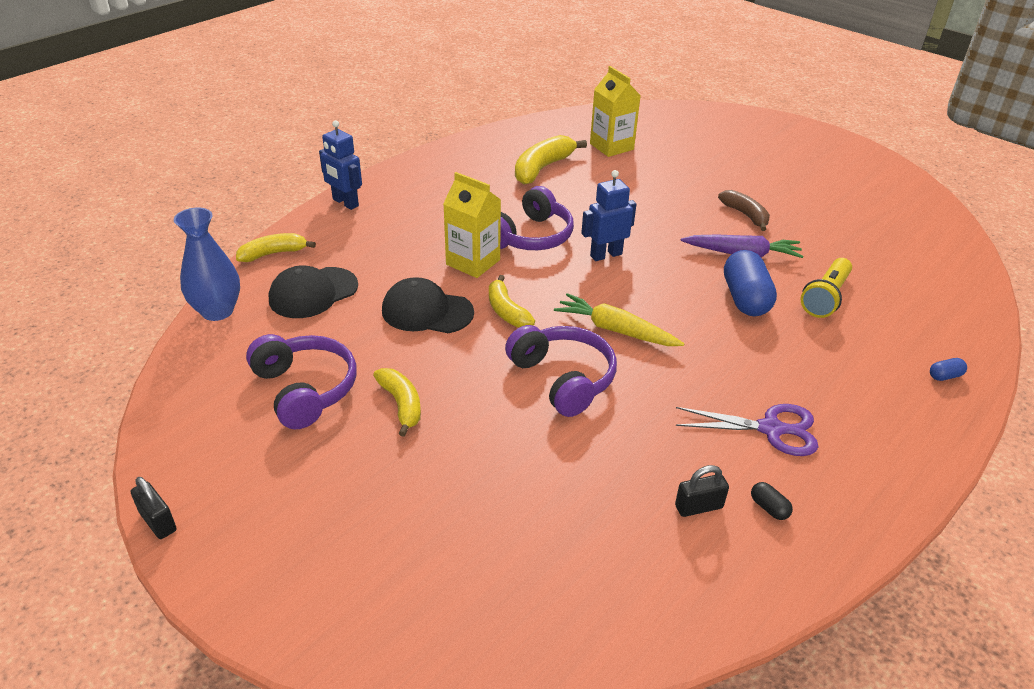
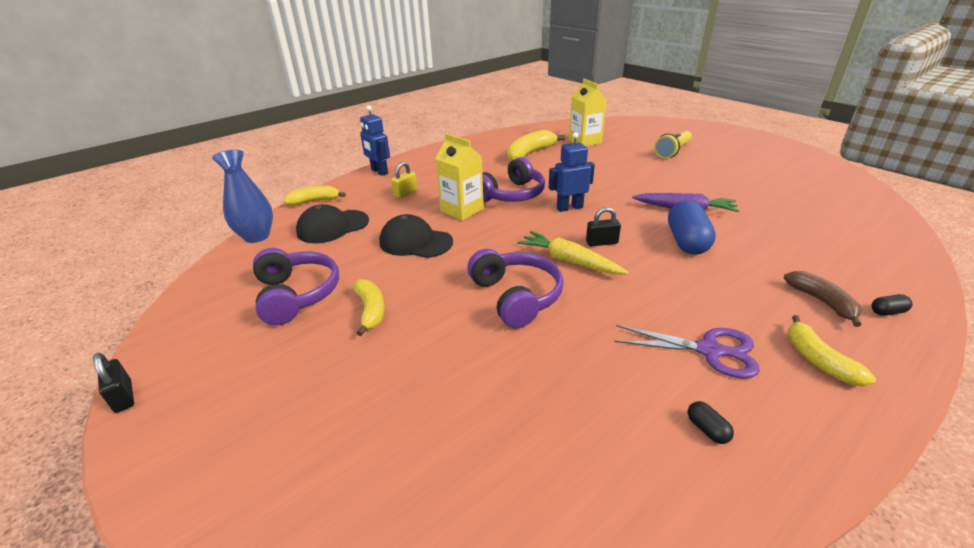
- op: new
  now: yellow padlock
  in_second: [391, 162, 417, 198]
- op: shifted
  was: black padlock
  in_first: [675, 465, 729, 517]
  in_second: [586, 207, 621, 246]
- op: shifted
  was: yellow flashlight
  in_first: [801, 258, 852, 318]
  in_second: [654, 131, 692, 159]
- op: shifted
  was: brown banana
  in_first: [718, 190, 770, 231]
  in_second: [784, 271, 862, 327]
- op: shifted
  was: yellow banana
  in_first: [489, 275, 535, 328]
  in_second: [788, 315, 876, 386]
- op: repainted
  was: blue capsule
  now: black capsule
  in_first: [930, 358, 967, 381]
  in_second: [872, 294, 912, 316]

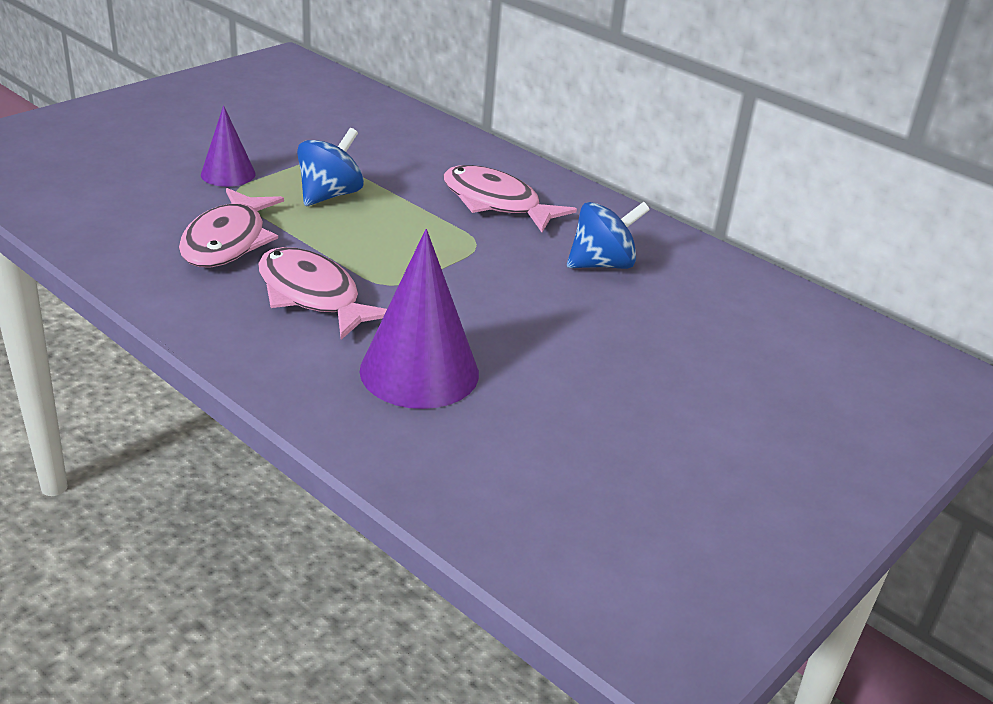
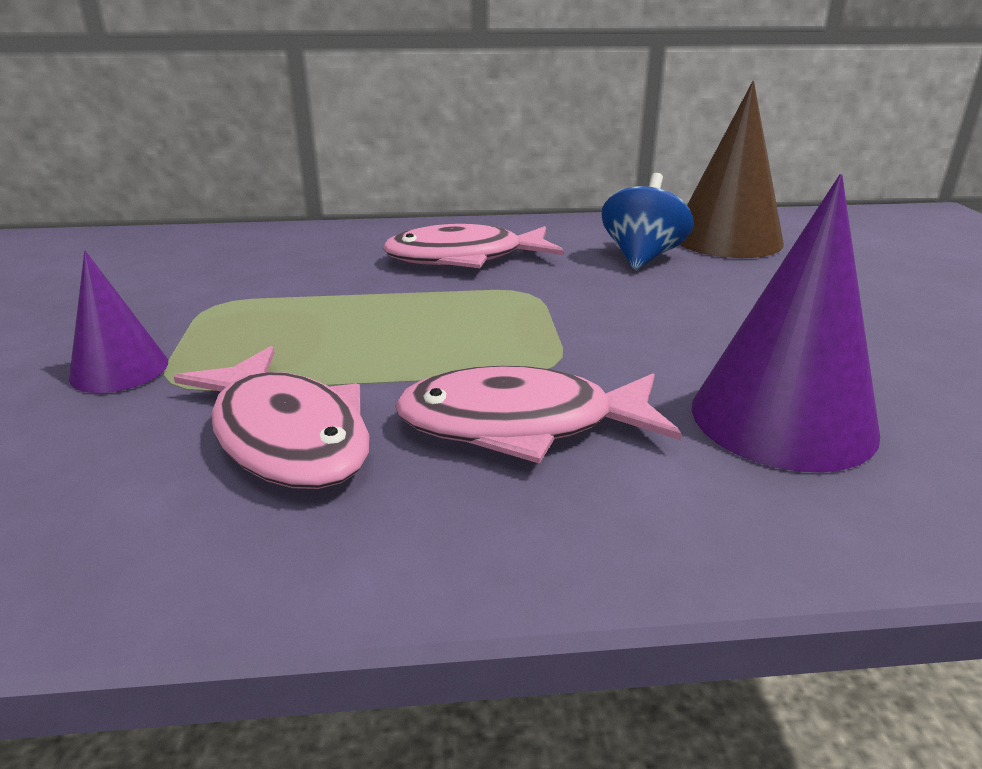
- op: new
  now: brown cone
  in_second: [680, 81, 784, 258]
- op: gone
  was: blue spinning top
  in_first: [297, 128, 364, 206]

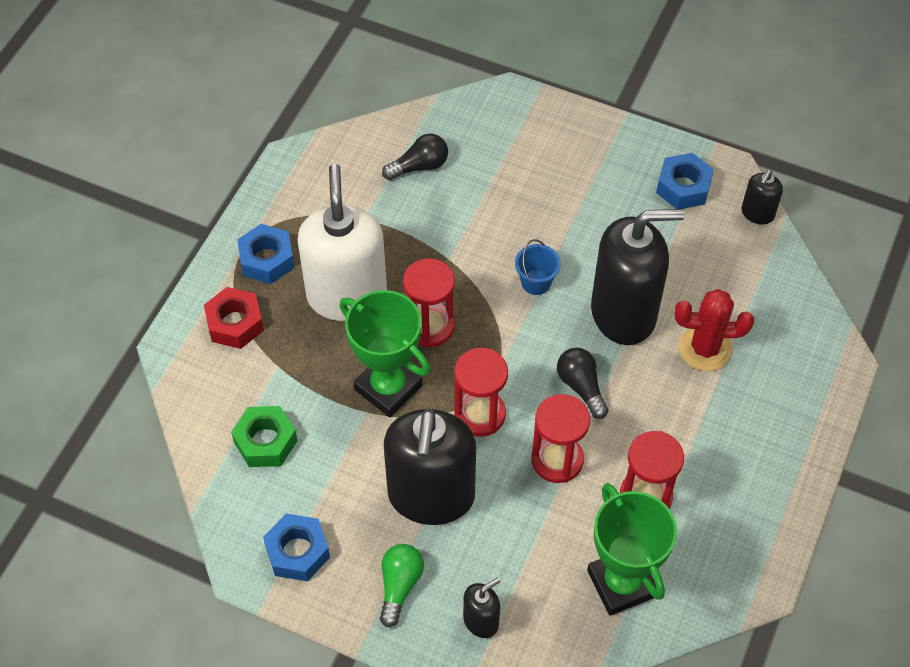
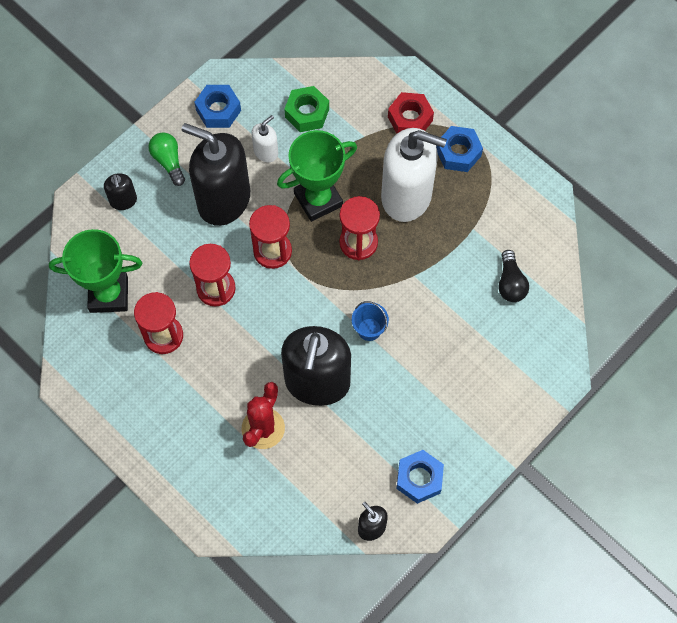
- op: rotated
  was: green light bulb
  in_first: [380, 544, 424, 627]
  in_second: [148, 132, 185, 186]
  clockwise: -150
- op: new
  now: white soap dispenser
  in_second: [251, 115, 278, 162]
- op: gone
  was: black light bulb
  in_first: [557, 348, 609, 419]

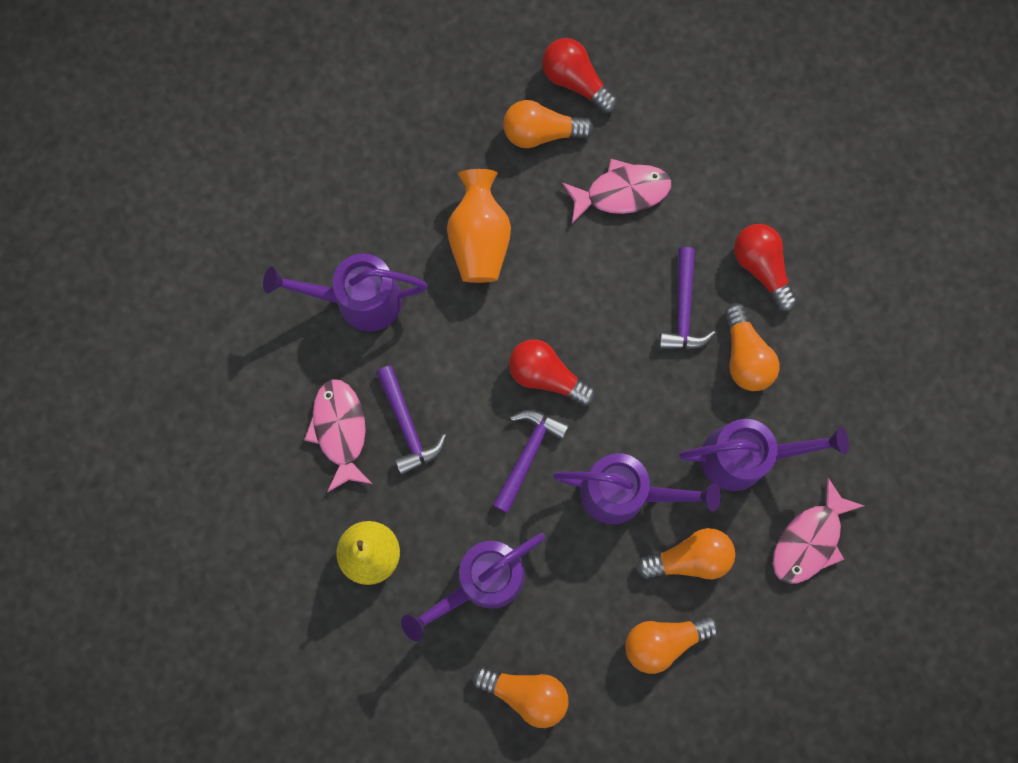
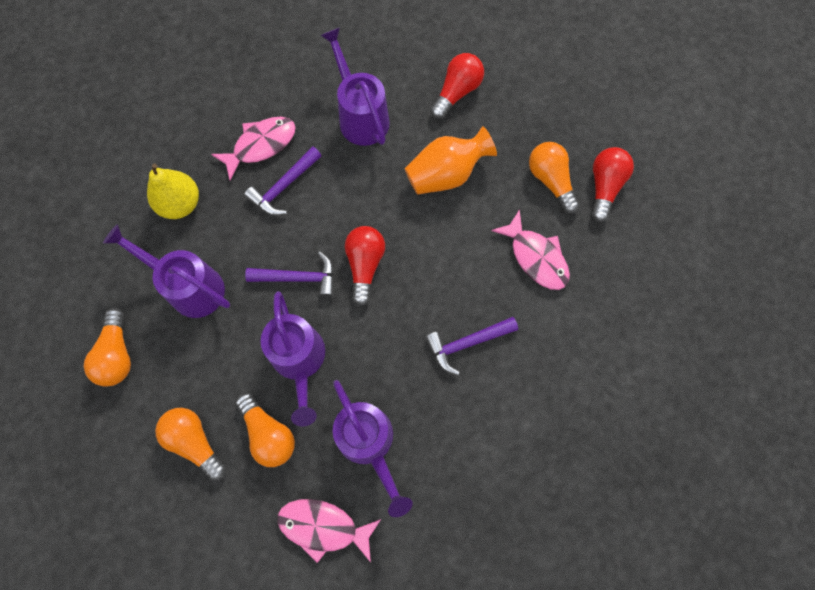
- op: shifted
  was: red light bulb
  in_first: [734, 224, 798, 312]
  in_second: [430, 53, 484, 119]
- op: gone
  was: orange light bulb
  in_first: [725, 303, 780, 391]

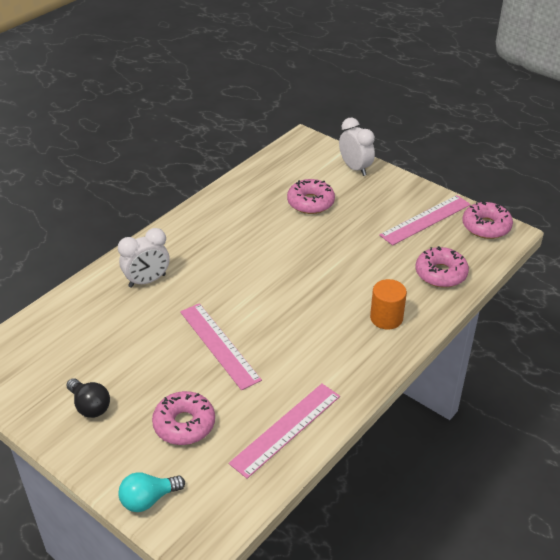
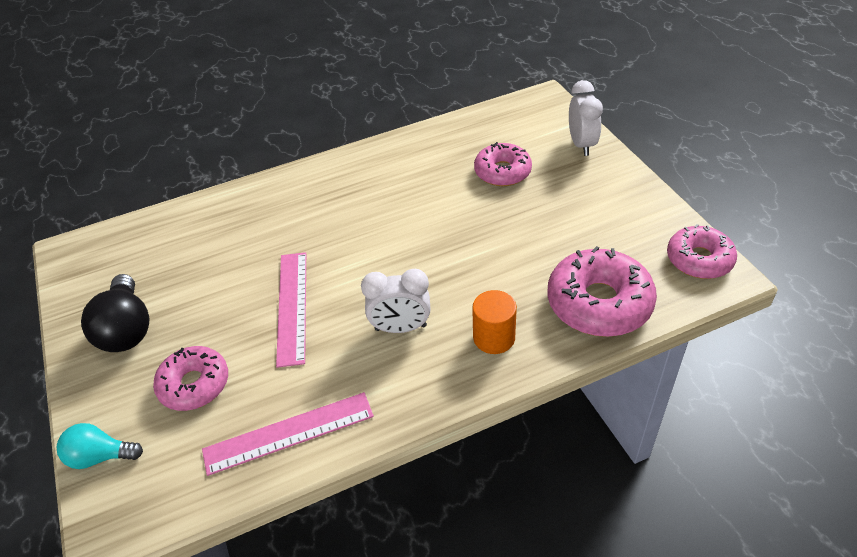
- op: scaled
  was: black light bulb
  in_first: [67, 378, 110, 418]
  in_second: [81, 274, 149, 352]
  ratio: 1.58
- op: shifted
  was: white clock
  in_first: [118, 228, 169, 288]
  in_second: [361, 269, 430, 333]
- op: scaled
  was: pink donut
  in_first: [416, 246, 469, 288]
  in_second: [547, 246, 657, 337]
  ratio: 1.53
- op: gone
  was: pink ruler
  in_first: [379, 195, 471, 246]

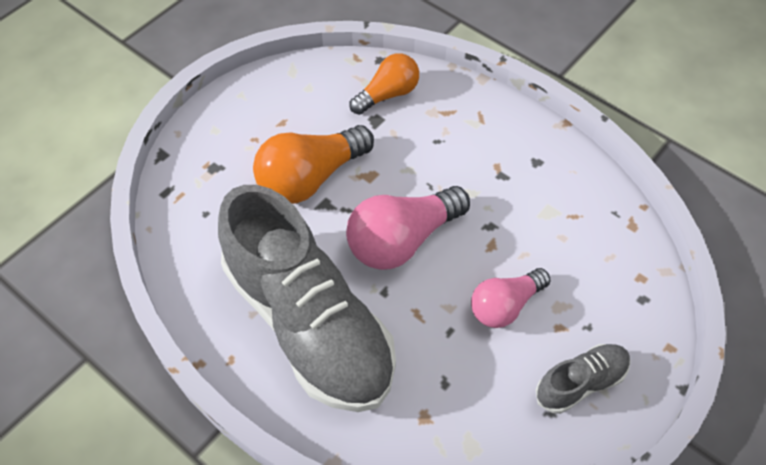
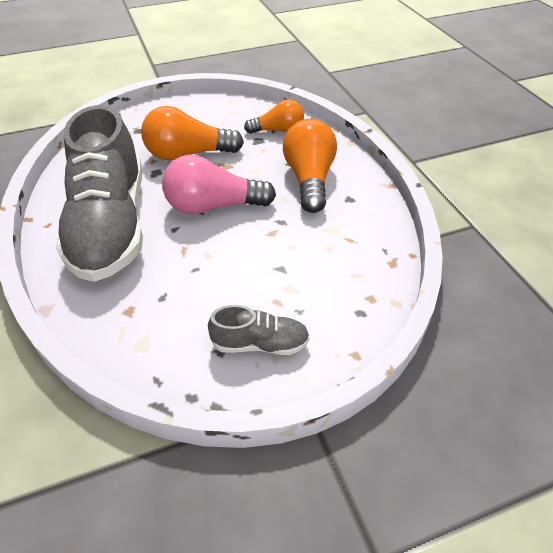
- op: new
  now: orange light bulb
  in_second: [283, 119, 337, 213]
- op: gone
  was: pink light bulb
  in_first: [471, 268, 550, 328]

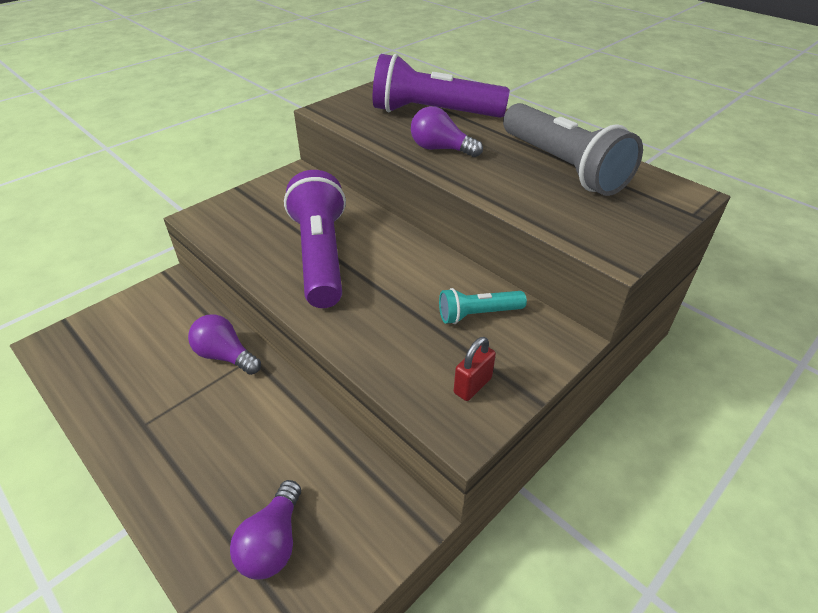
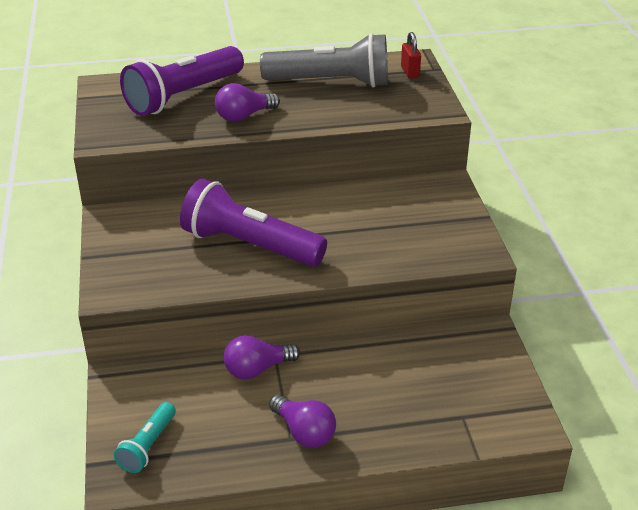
- op: shifted
  was: turquoise flashlight
  in_first: [439, 288, 527, 324]
  in_second: [114, 402, 176, 473]
- op: shifted
  was: purple light bulb
  in_first: [230, 480, 301, 580]
  in_second: [269, 395, 336, 448]
- op: shifted
  was: red padlock
  in_first: [454, 337, 496, 401]
  in_second: [401, 32, 421, 79]

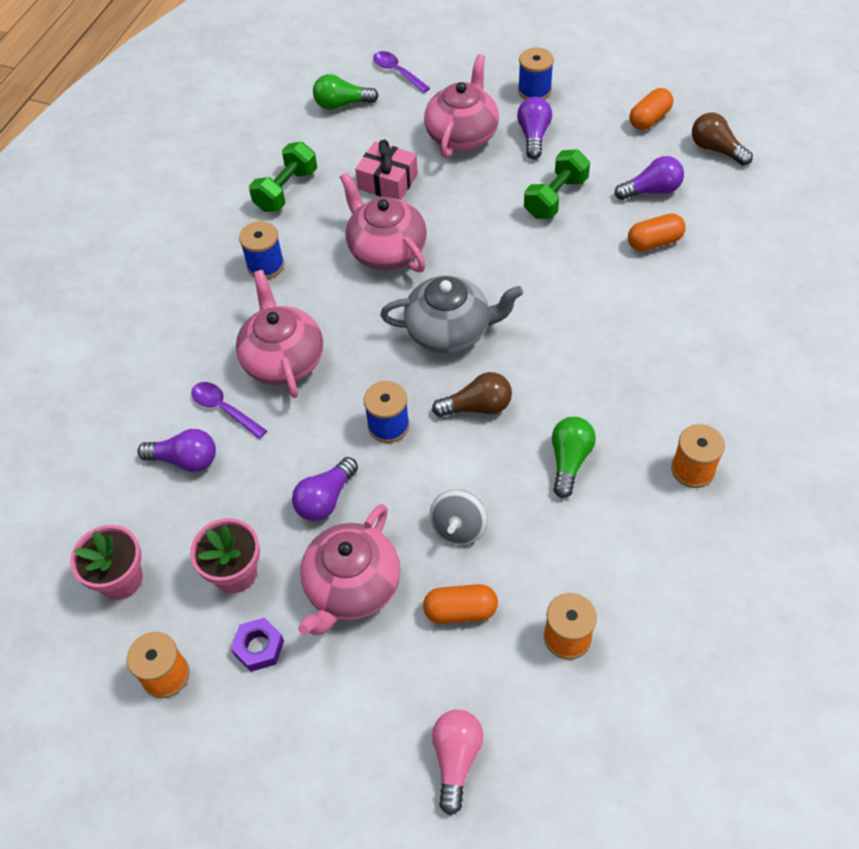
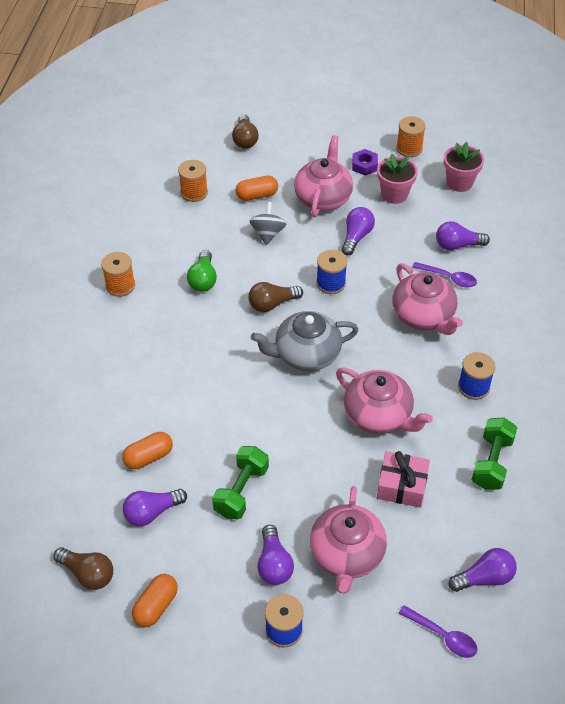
- op: repainted
  was: pink light bulb
  now: brown light bulb
  in_first: [432, 710, 483, 815]
  in_second: [232, 114, 259, 149]
- op: repainted
  was: green light bulb
  now: purple light bulb
  in_first: [313, 74, 379, 110]
  in_second: [449, 548, 517, 592]

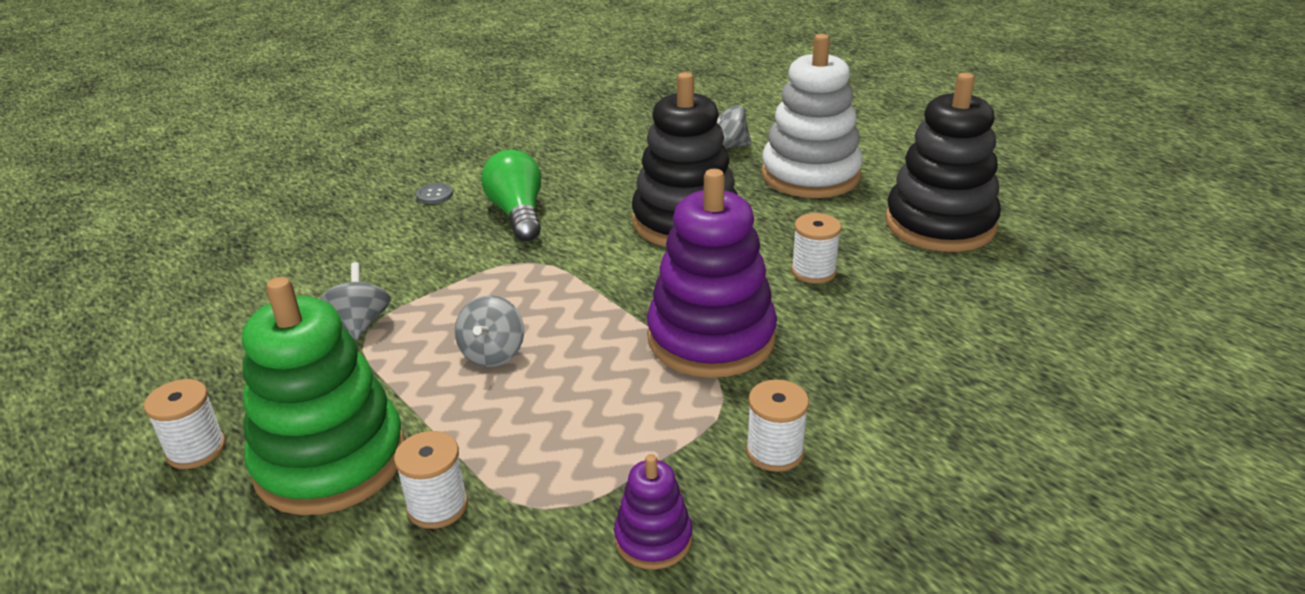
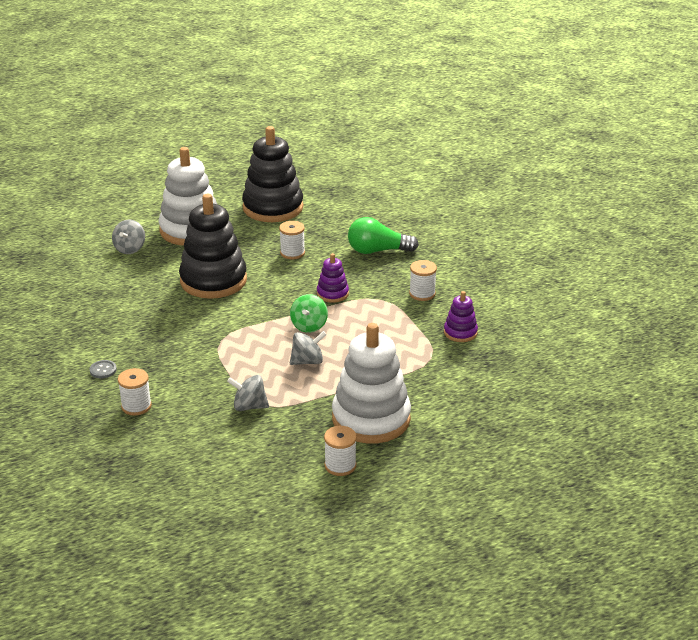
- op: shifted
  was: white spool
  in_first: [394, 431, 468, 529]
  in_second: [118, 368, 152, 416]
- op: new
  now: green spinning top
  in_second: [290, 294, 328, 333]
- op: rotated
  was: grey spinning top
  in_first: [455, 295, 524, 367]
  in_second: [290, 331, 327, 365]
  clockwise: -45
- op: scaled
  was: purple stacking toy
  in_first: [647, 169, 777, 378]
  in_second: [317, 253, 349, 303]
  ratio: 0.47
- op: repainted
  was: green stacking toy
  now: white stacking toy
  in_first: [242, 277, 405, 515]
  in_second: [332, 323, 411, 444]
- op: shifted
  was: green light bulb
  in_first: [481, 149, 541, 242]
  in_second: [348, 217, 419, 254]

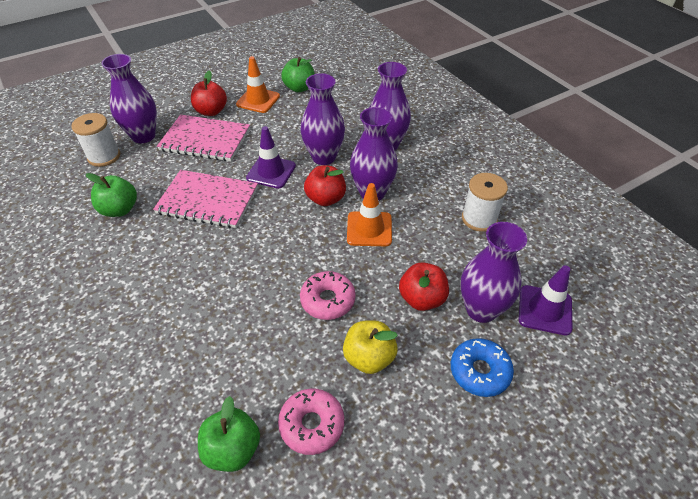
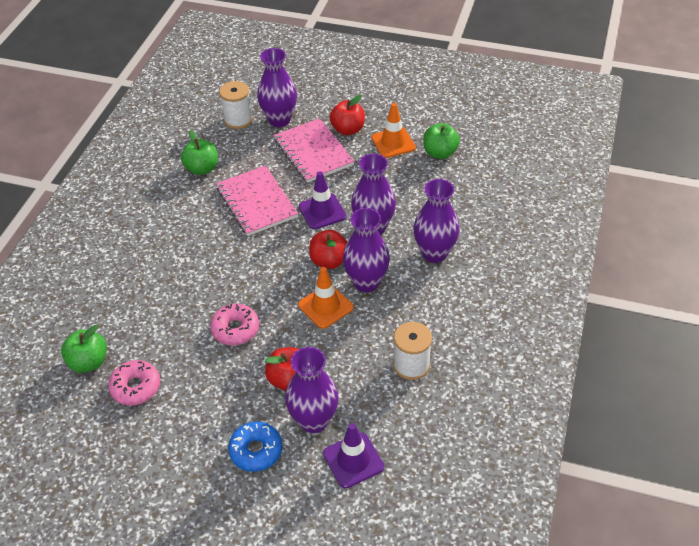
- op: gone
  was: yellow apple
  in_first: [343, 320, 398, 374]

